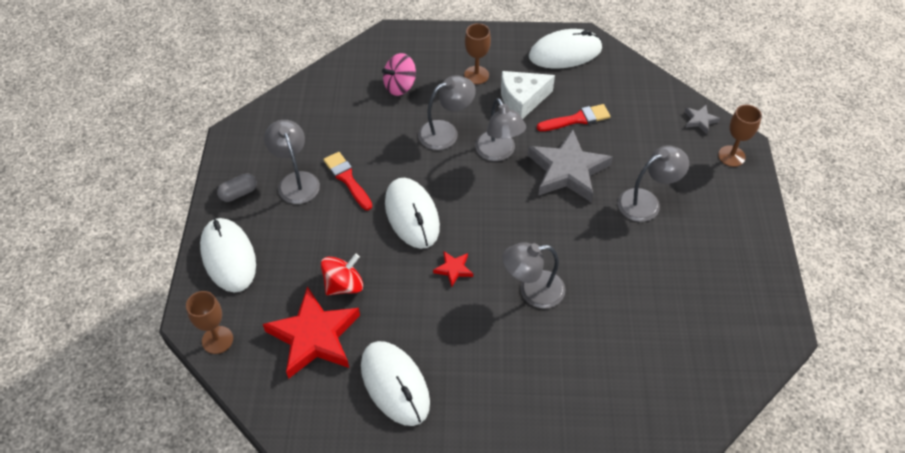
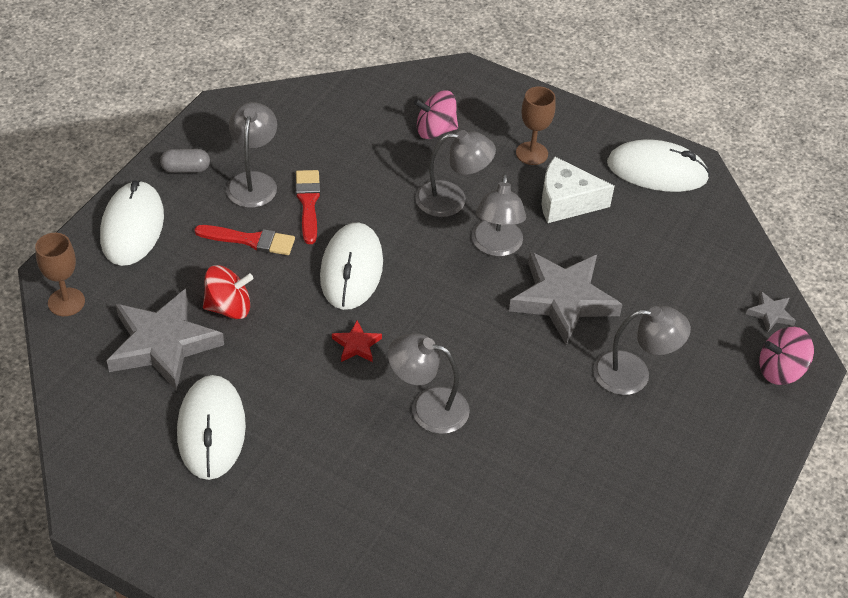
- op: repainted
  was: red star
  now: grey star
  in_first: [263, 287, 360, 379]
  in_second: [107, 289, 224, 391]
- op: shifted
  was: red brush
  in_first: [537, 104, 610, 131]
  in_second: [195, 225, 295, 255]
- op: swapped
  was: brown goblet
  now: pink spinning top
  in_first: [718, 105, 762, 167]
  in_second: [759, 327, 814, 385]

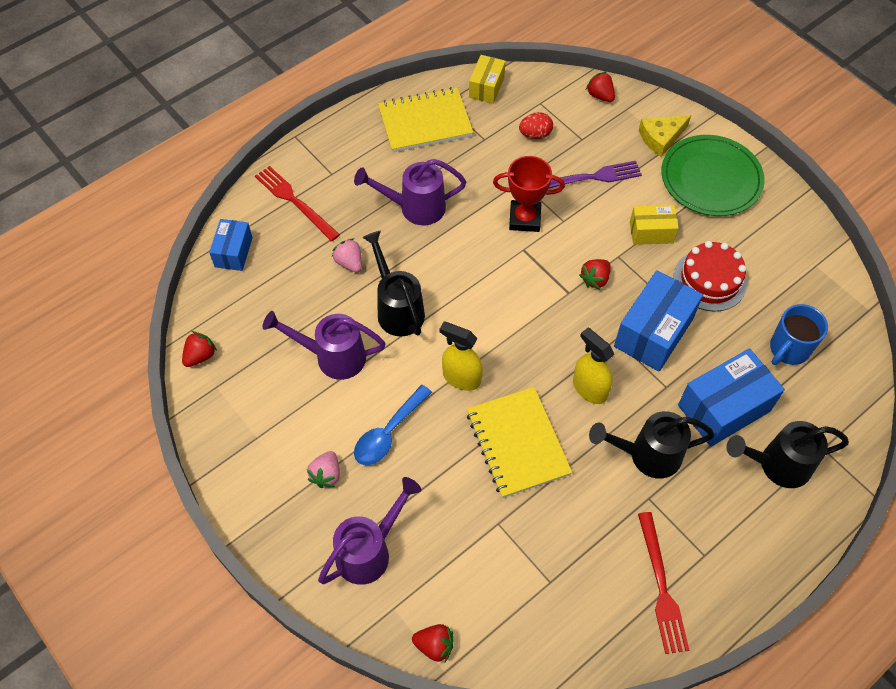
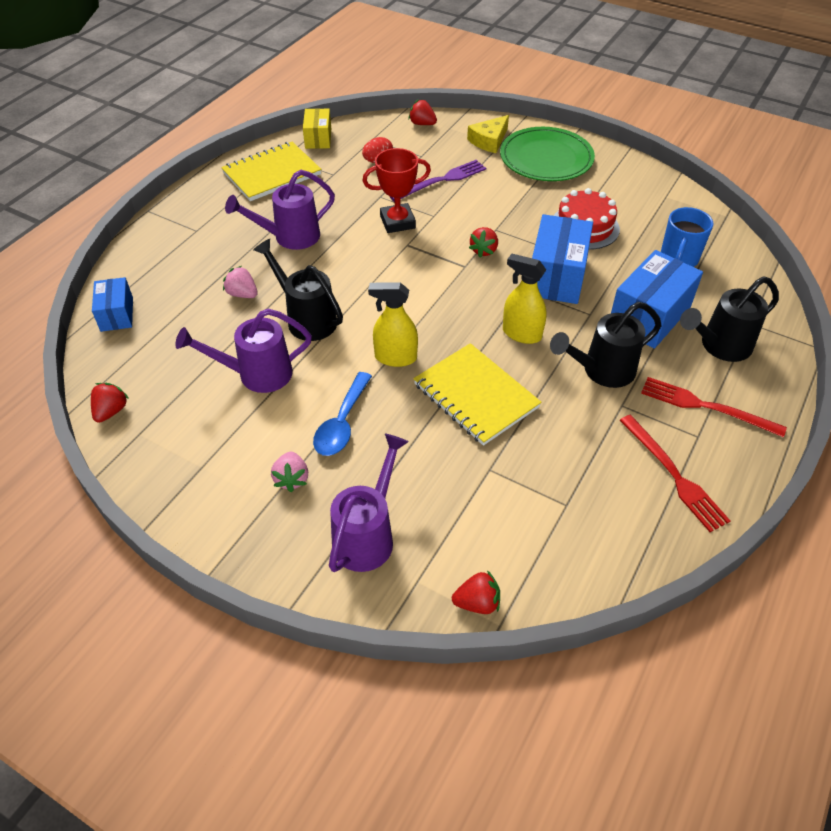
- op: shifted
  was: red fork
  in_first: [255, 166, 340, 241]
  in_second: [641, 377, 787, 437]
- op: gone
  was: yellow box
  in_first: [630, 205, 679, 245]

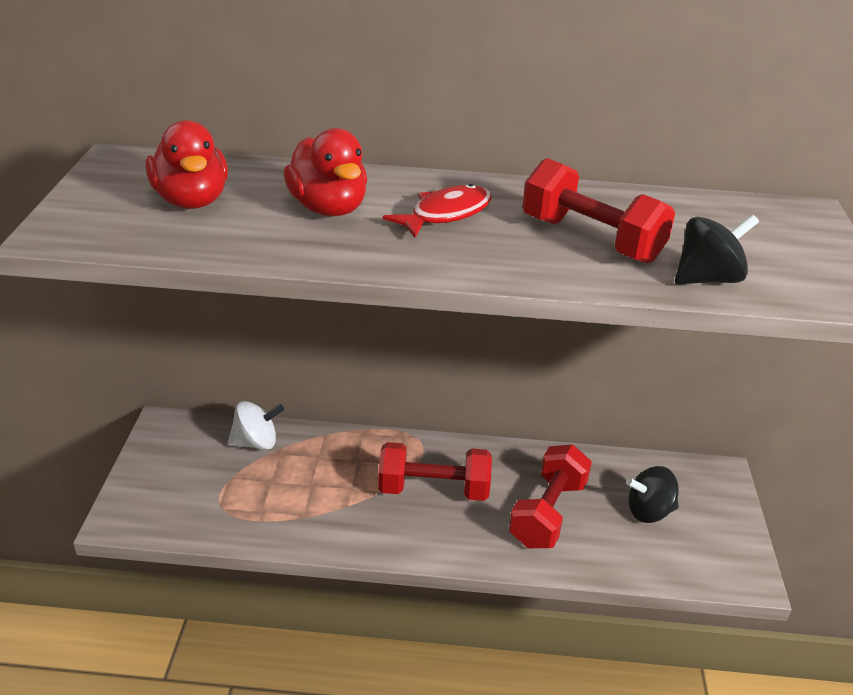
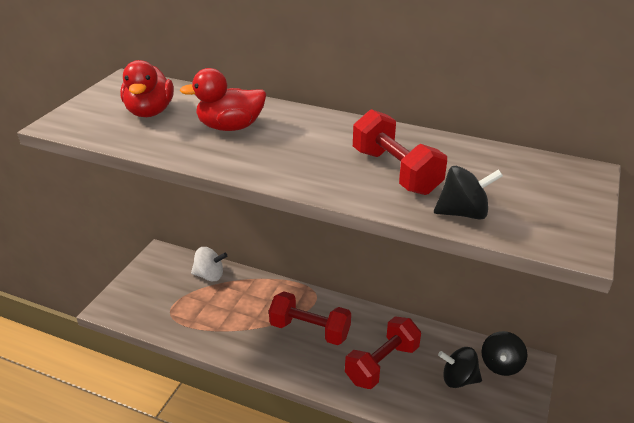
- op: rotated
  was: red duck
  in_first: [283, 128, 367, 217]
  in_second: [180, 68, 266, 131]
  clockwise: 90
- op: new
  now: black spinning top
  in_second: [481, 331, 527, 376]
- op: gone
  was: red fish
  in_first: [383, 184, 492, 238]

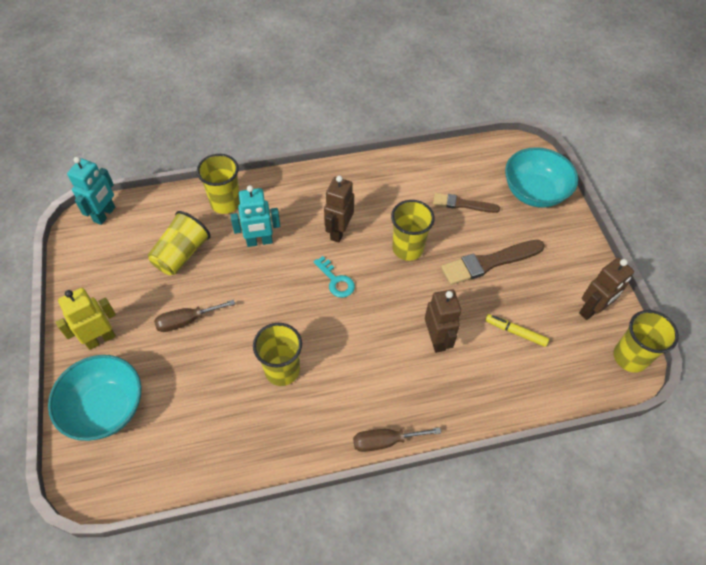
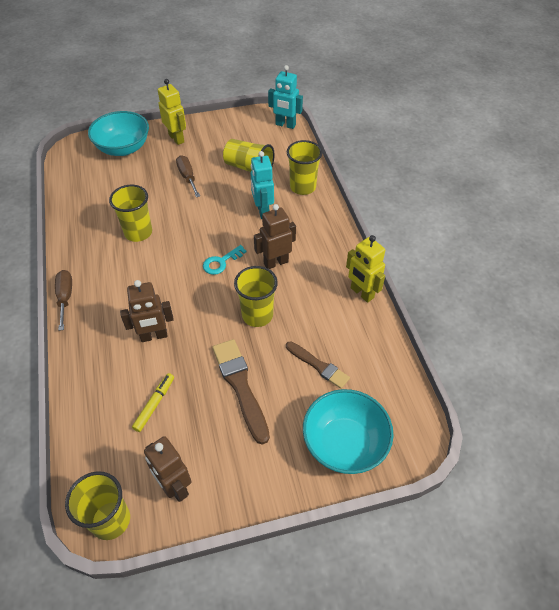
- op: rotated
  was: brown robot
  in_first: [324, 176, 354, 243]
  in_second: [254, 204, 296, 269]
  clockwise: -45
- op: rotated
  was: brown brush
  in_first: [433, 193, 500, 213]
  in_second: [286, 341, 350, 389]
  clockwise: 120
- op: new
  now: yellow robot
  in_second: [346, 235, 385, 303]

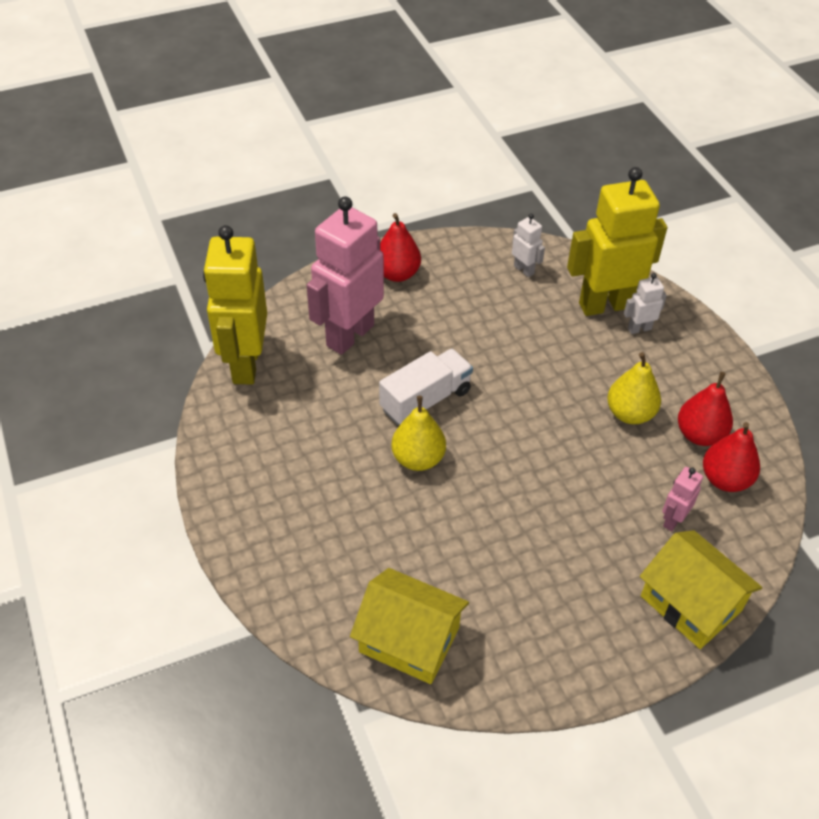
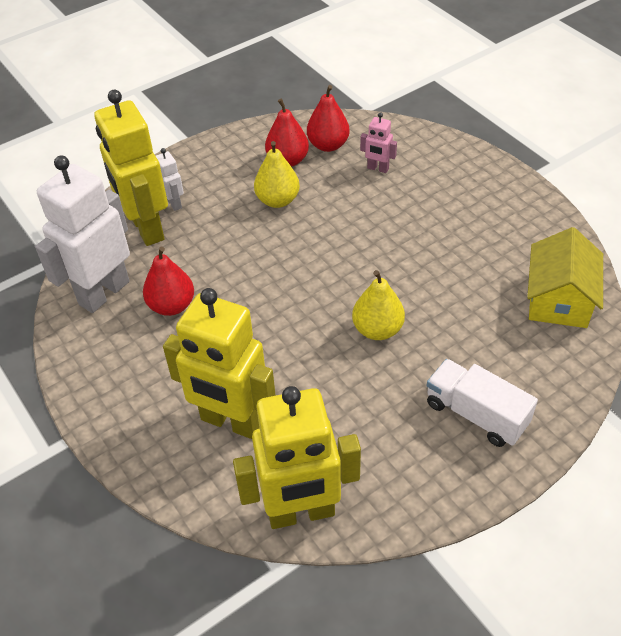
- op: scaled
  was: white robot
  in_first: [512, 214, 545, 277]
  in_second: [35, 155, 130, 313]
  ratio: 2.28
- op: shifted
  was: red pear
  in_first: [380, 213, 421, 282]
  in_second: [143, 247, 194, 316]
- op: repainted
  was: pink robot
  now: yellow robot
  in_first: [307, 196, 384, 355]
  in_second: [163, 288, 276, 439]
- op: shifted
  was: white truck
  in_first: [379, 349, 473, 425]
  in_second: [427, 359, 538, 447]
- op: gone
  was: yellow house
  in_first: [640, 530, 762, 649]

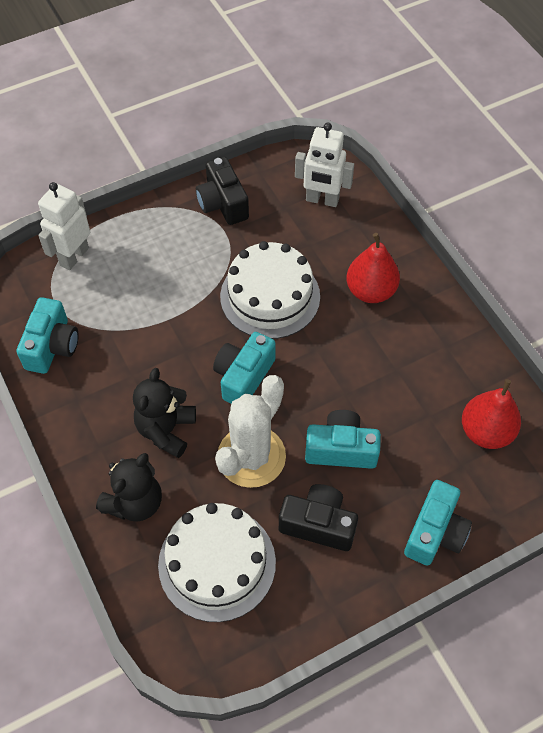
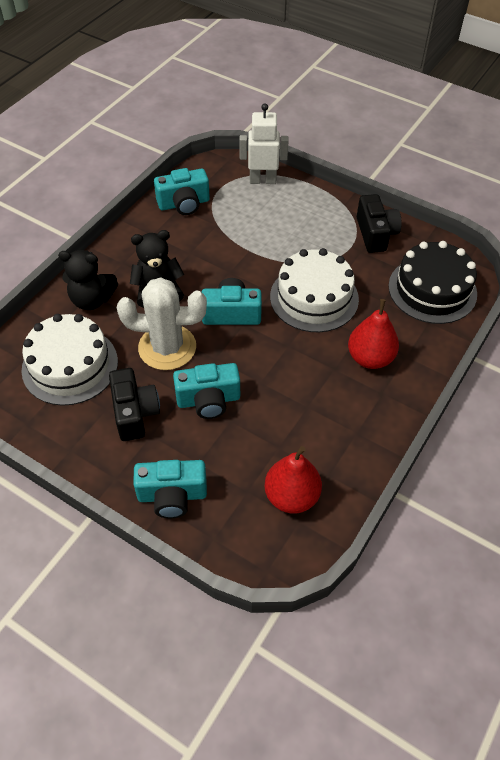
- op: rotated
  was: turquoise camera
  in_first: [305, 410, 381, 469]
  in_second: [173, 363, 240, 419]
  clockwise: 105
- op: rotated
  was: black camera
  in_first: [196, 157, 249, 225]
  in_second: [357, 194, 402, 253]
  clockwise: 135
- op: swapped
  was: white robot
  now: black cake
  in_first: [295, 122, 354, 207]
  in_second: [388, 241, 477, 324]

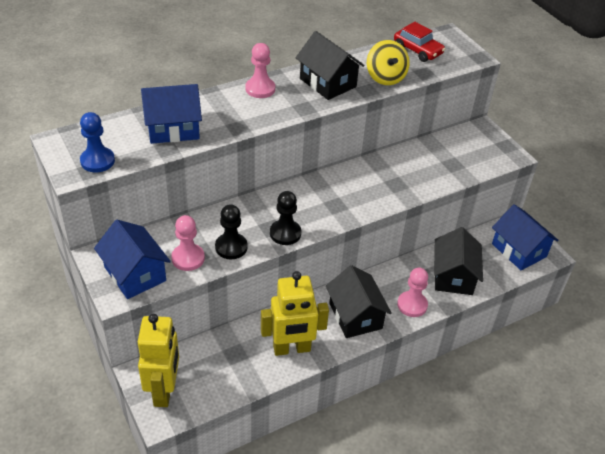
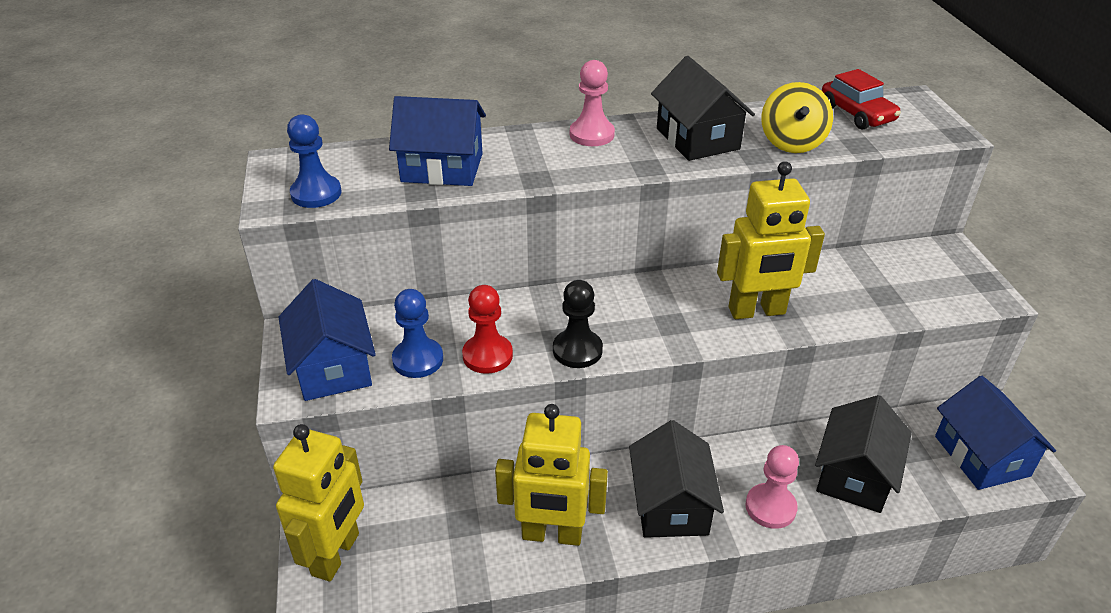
- op: repainted
  was: pink pawn
  now: blue pawn
  in_first: [171, 215, 205, 271]
  in_second: [392, 289, 443, 378]
- op: repainted
  was: black pawn
  now: red pawn
  in_first: [215, 204, 248, 259]
  in_second: [462, 285, 513, 374]
- op: new
  now: yellow robot
  in_second: [717, 161, 825, 319]

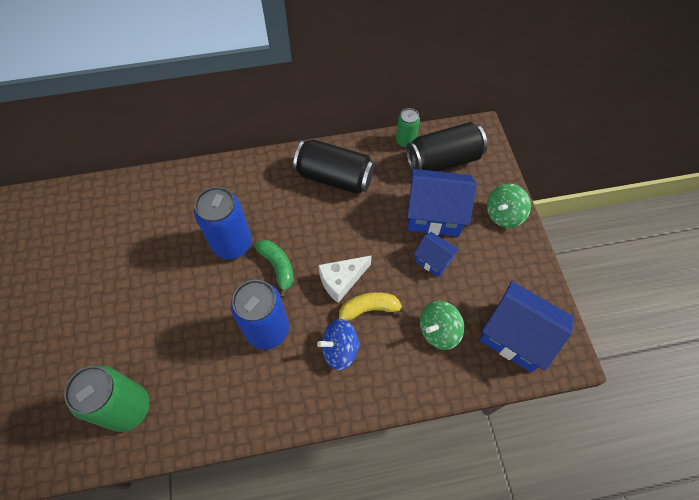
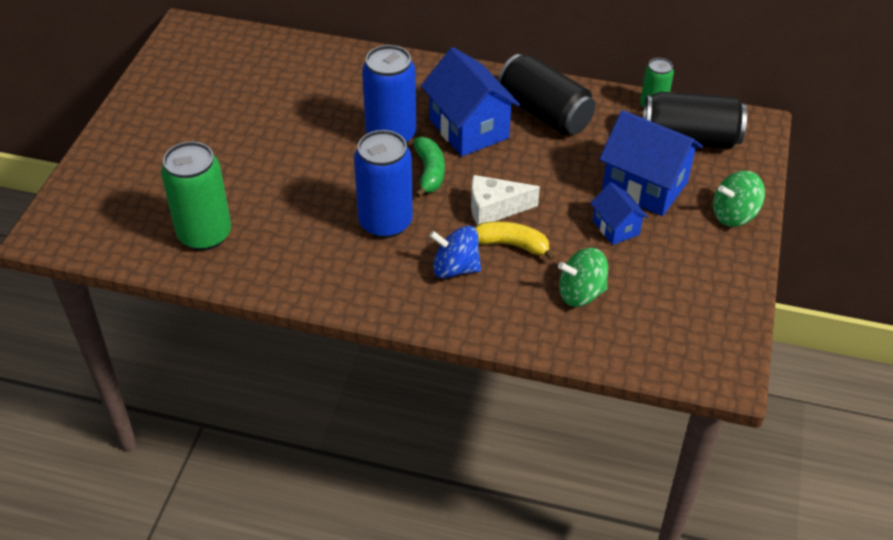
- op: shifted
  was: blue house
  in_first: [480, 281, 573, 372]
  in_second: [421, 47, 520, 156]

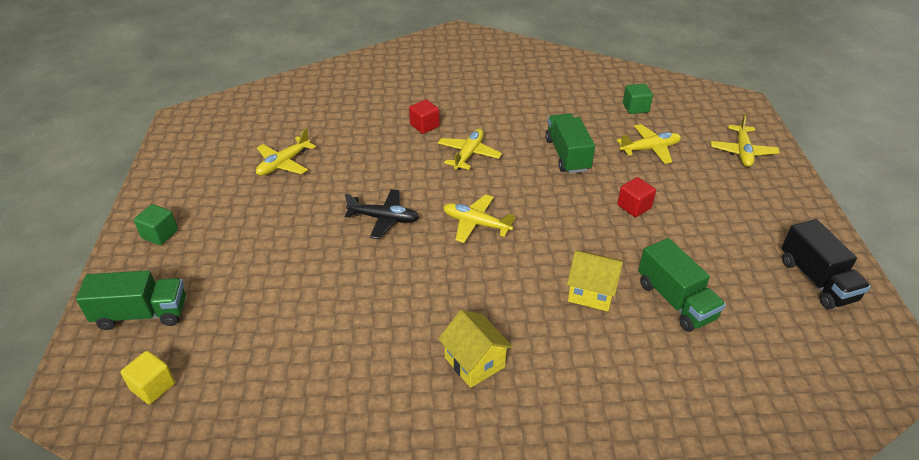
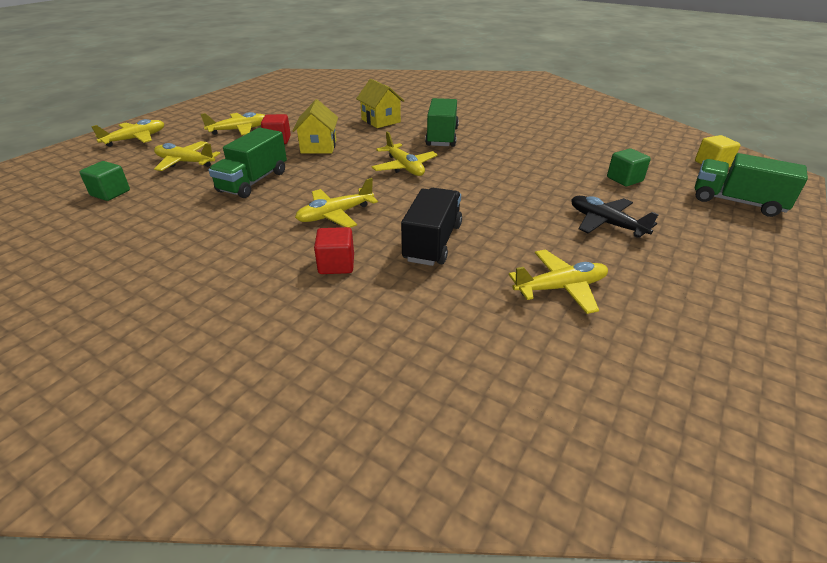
- op: new
  now: yellow plane
  in_second: [201, 112, 265, 135]
- op: shifted
  was: yellow house
  in_first: [438, 310, 513, 388]
  in_second: [292, 99, 338, 153]
- op: shifted
  was: black truck
  in_first: [781, 219, 871, 309]
  in_second: [401, 188, 462, 266]
- op: shifted
  was: green truck
  in_first: [638, 238, 726, 332]
  in_second: [425, 98, 459, 147]
- op: shifted
  was: black plane
  in_first: [345, 189, 419, 239]
  in_second: [571, 196, 659, 238]
- op: shifted
  was: green cube
  in_first: [134, 204, 178, 245]
  in_second: [607, 148, 651, 186]

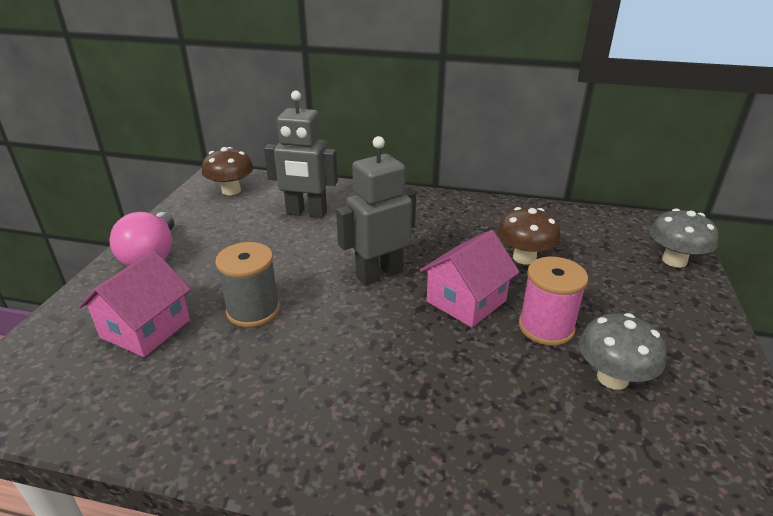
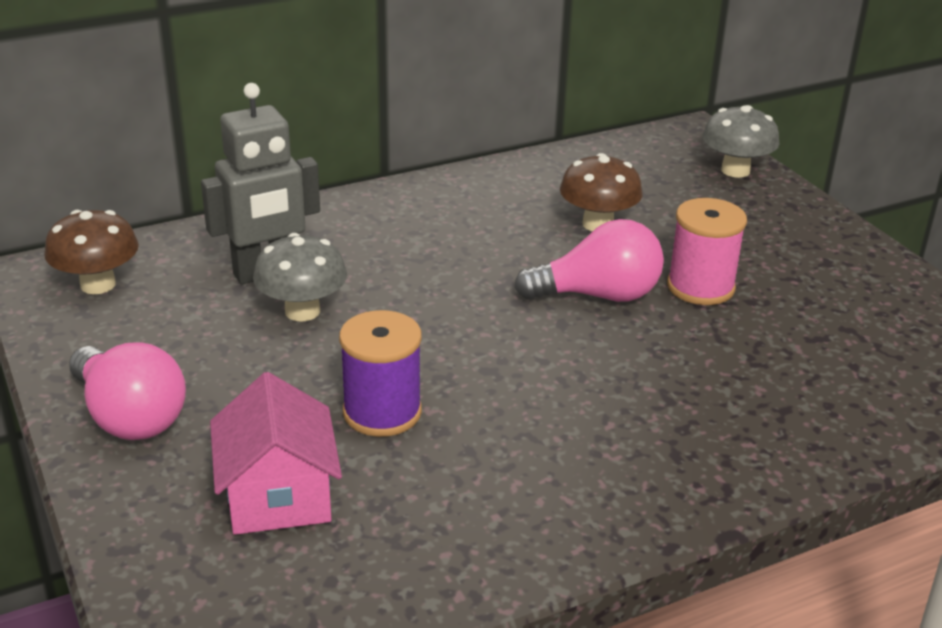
- op: shifted
  was: grey mushroom
  in_first: [579, 313, 666, 390]
  in_second: [253, 233, 347, 322]
- op: repainted
  was: grey spool
  now: purple spool
  in_first: [215, 242, 280, 327]
  in_second: [339, 310, 422, 437]
- op: swapped
  was: pink house
  now: pink light bulb
  in_first: [420, 230, 519, 328]
  in_second: [514, 219, 664, 302]
- op: gone
  was: grey robot
  in_first: [336, 136, 416, 286]

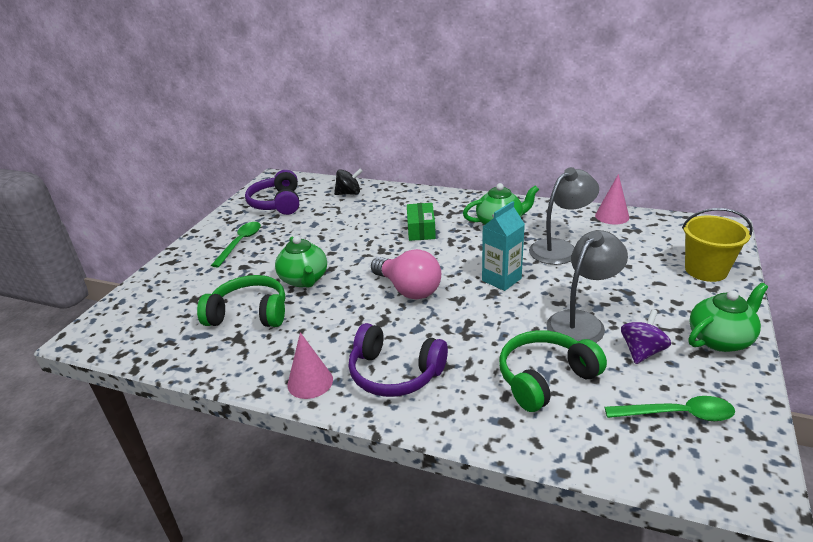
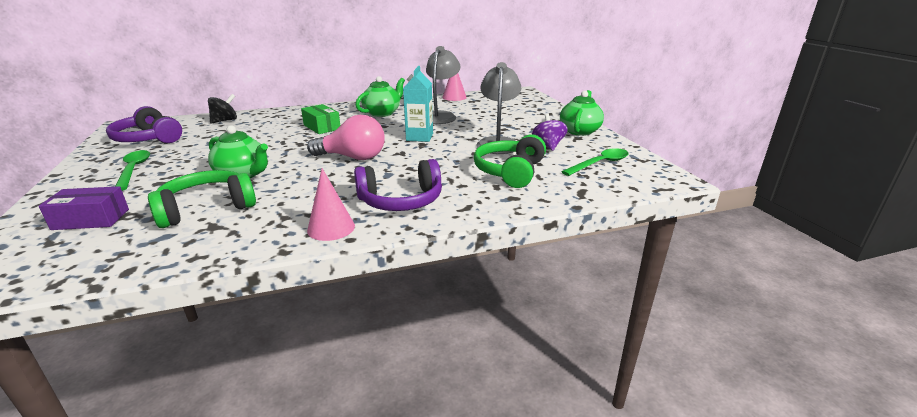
- op: new
  now: purple box
  in_second: [39, 186, 129, 230]
- op: gone
  was: yellow bucket
  in_first: [682, 208, 753, 282]

